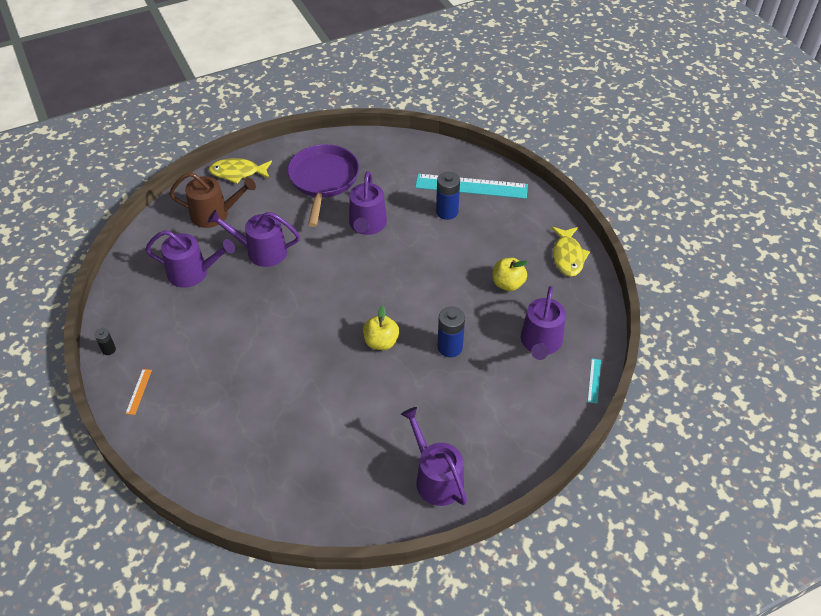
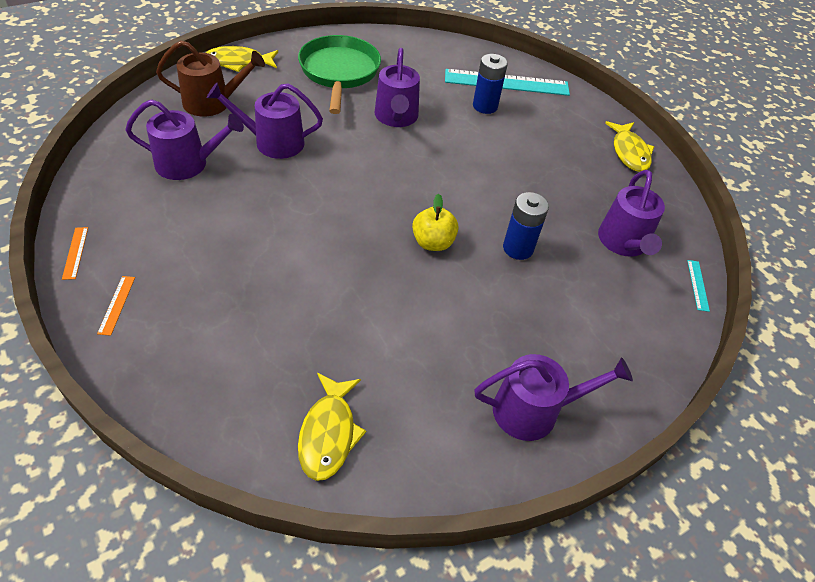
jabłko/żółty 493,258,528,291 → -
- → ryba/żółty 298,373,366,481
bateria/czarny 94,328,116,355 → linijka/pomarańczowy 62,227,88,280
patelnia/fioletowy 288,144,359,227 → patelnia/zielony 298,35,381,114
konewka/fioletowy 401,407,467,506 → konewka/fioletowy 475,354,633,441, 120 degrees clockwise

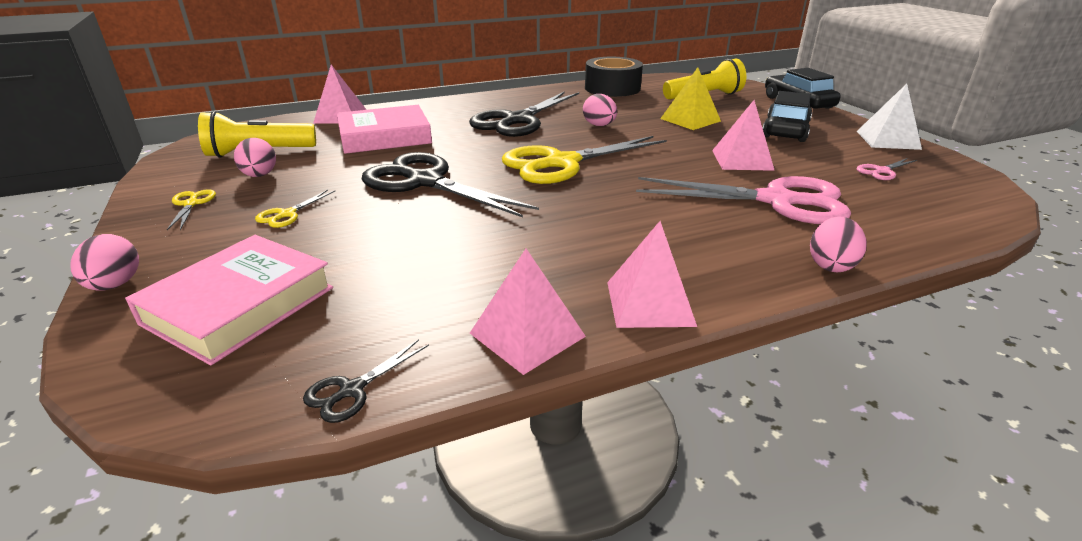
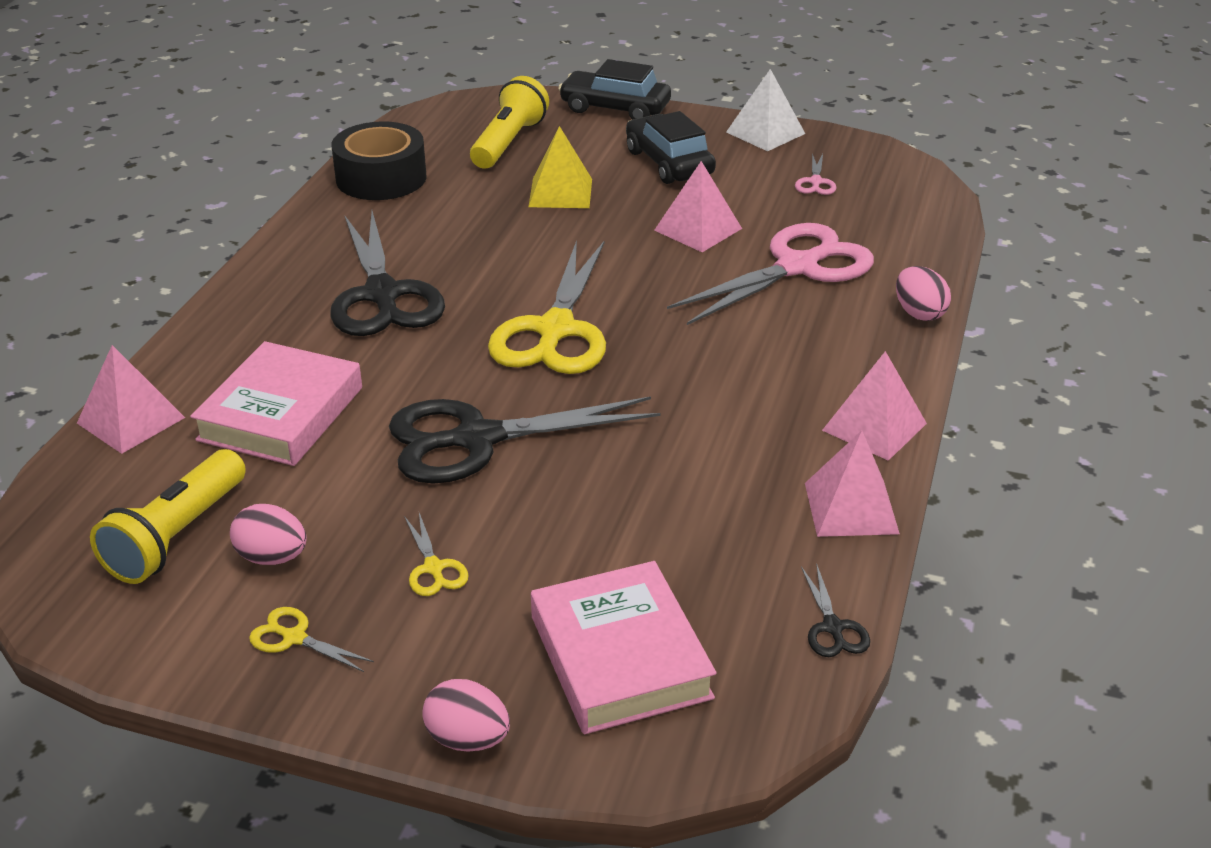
jajko/różowy 583,94,617,126 → -

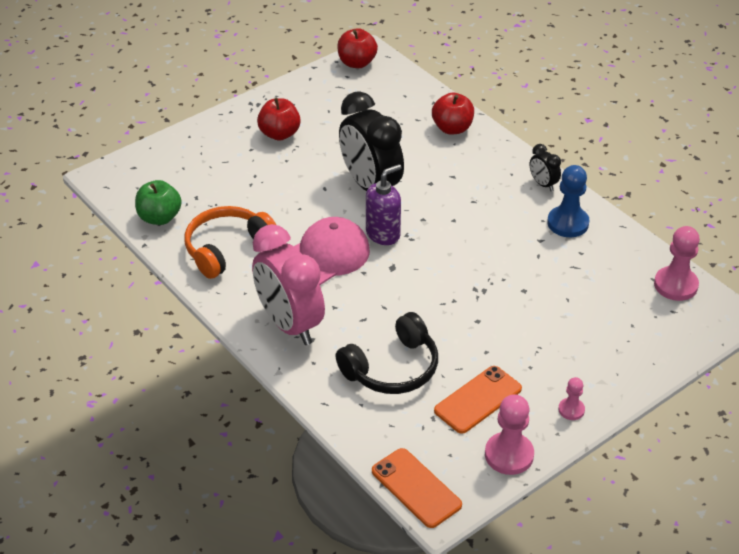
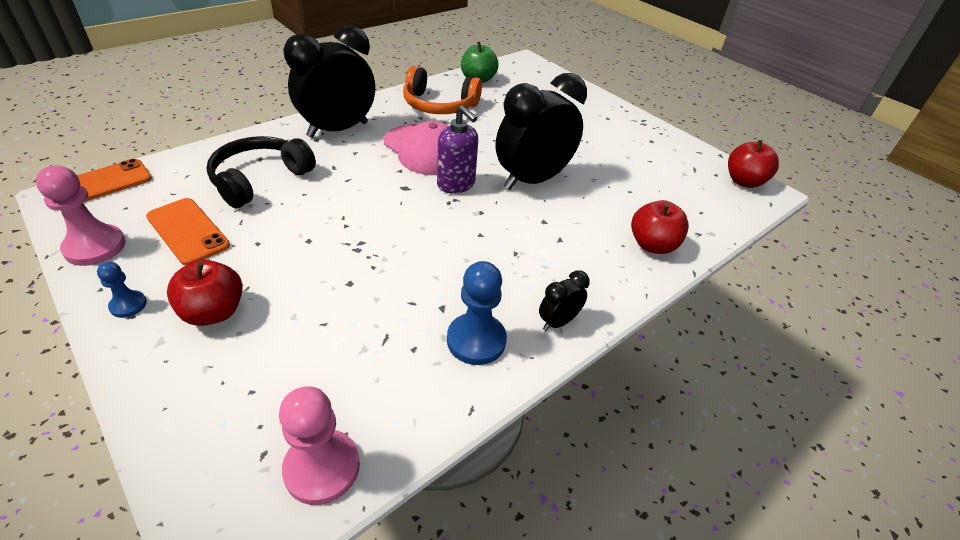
jabłko/czerwony 257,98,301,141 → jabłko/czerwony 167,259,242,326, shifted
budzik/różowy 252,224,325,345 → budzik/czarny 284,25,375,138
pionek/różowy 558,377,585,420 → pionek/niebieski 97,262,147,318
słuchawki/pomarańczowy 184,206,276,279 → słuchawki/pomarańczowy 403,66,482,114, 150 degrees clockwise
słuchawki/czarny 336,312,438,394 → słuchawki/czarny 206,136,316,208, 75 degrees clockwise

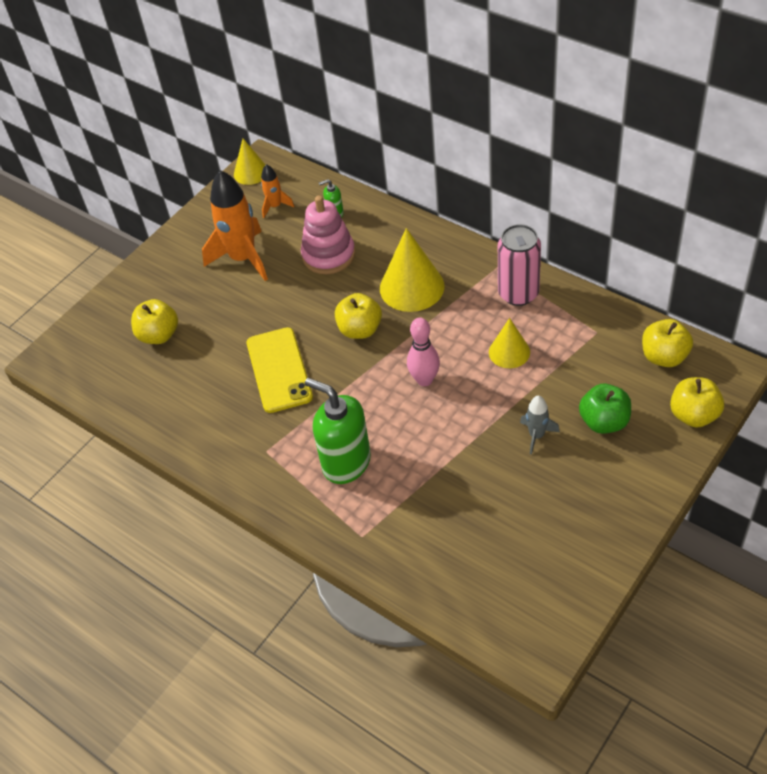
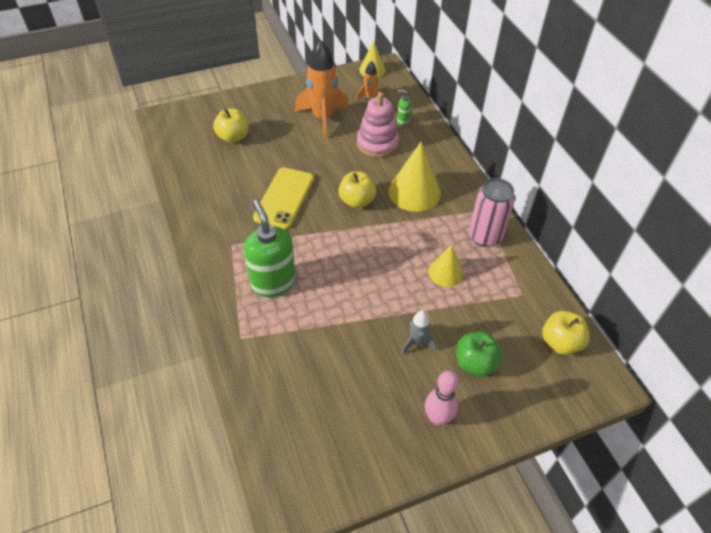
jabłko/żółty 670,377,724,428 → -
kręgiel/różowy 407,317,440,386 → kręgiel/różowy 425,371,459,425, shifted

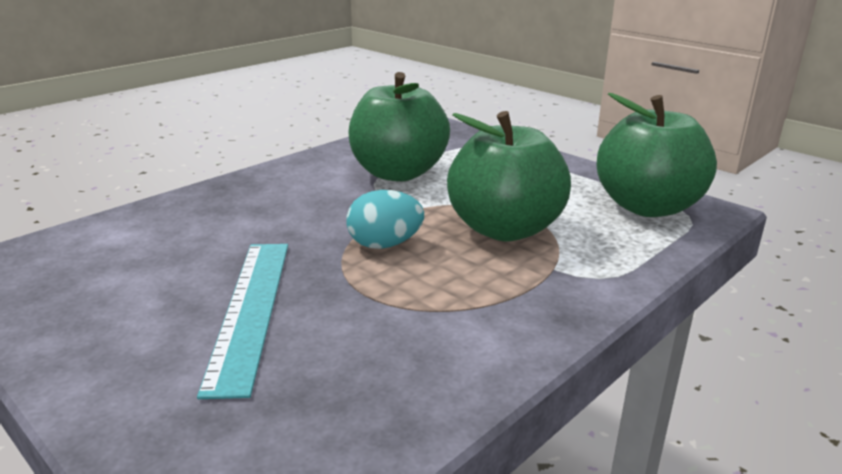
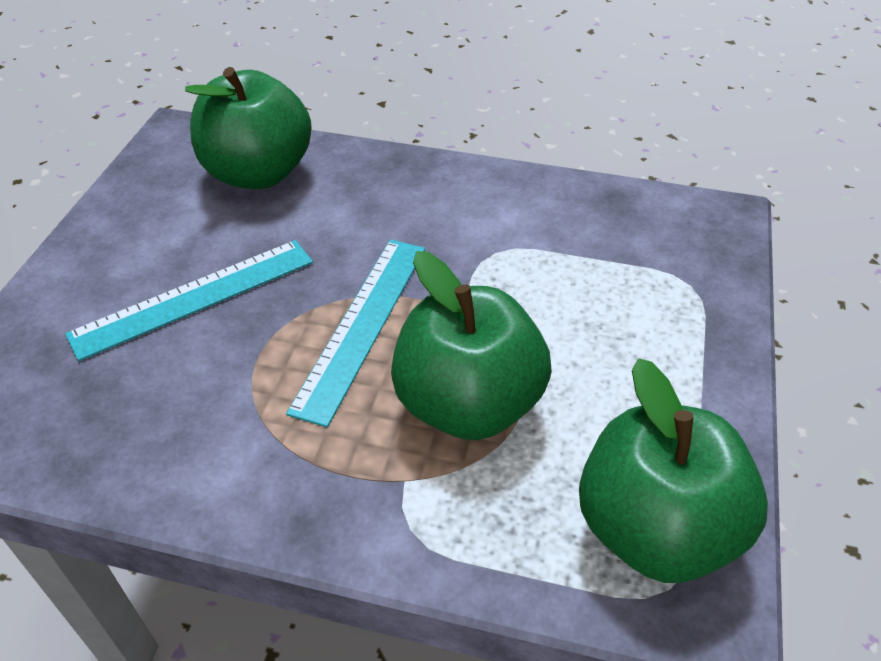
jabłko/zielony 348,72,450,182 → jabłko/zielony 185,67,312,189, shifted
jajko/turkusowy 346,190,424,249 → linijka/turkusowy 286,240,425,427

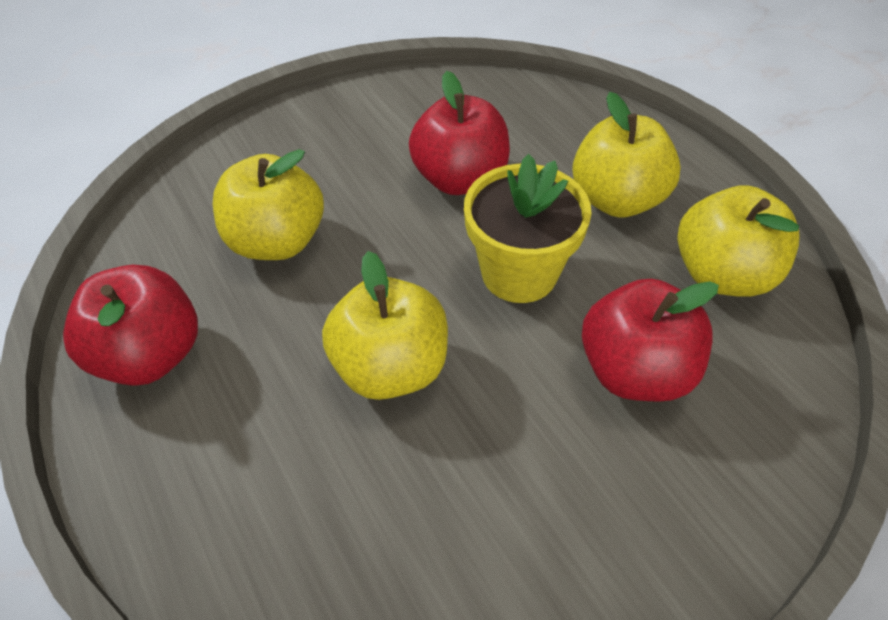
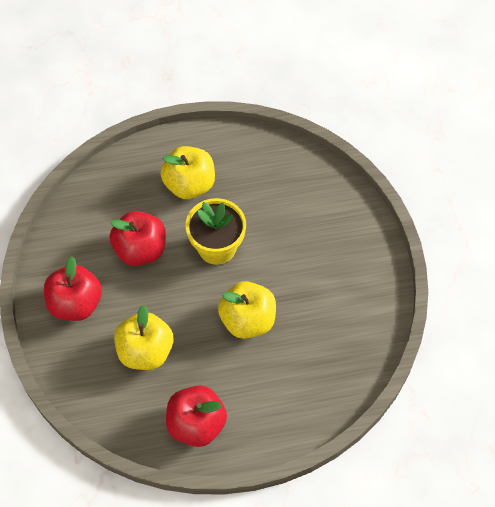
jabłko/żółty 678,185,799,297 → -
jabłko/czerwony 582,279,719,402 → jabłko/czerwony 44,256,102,321, shifted

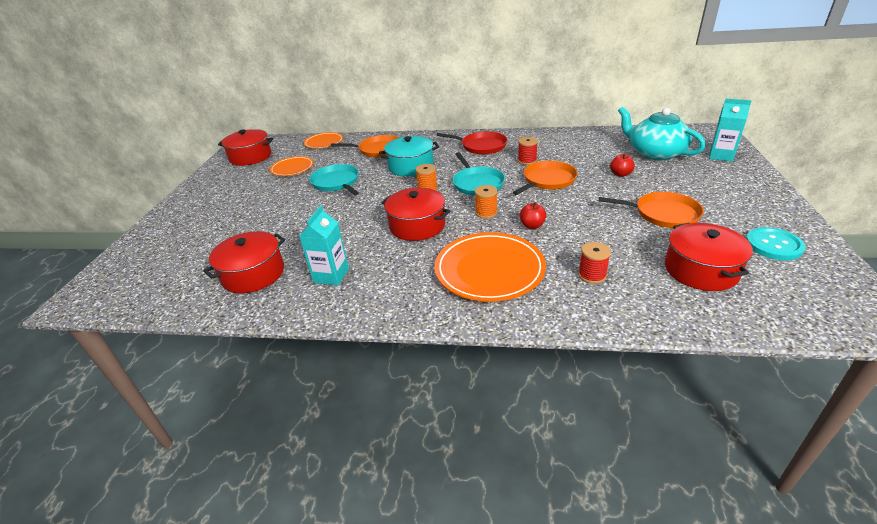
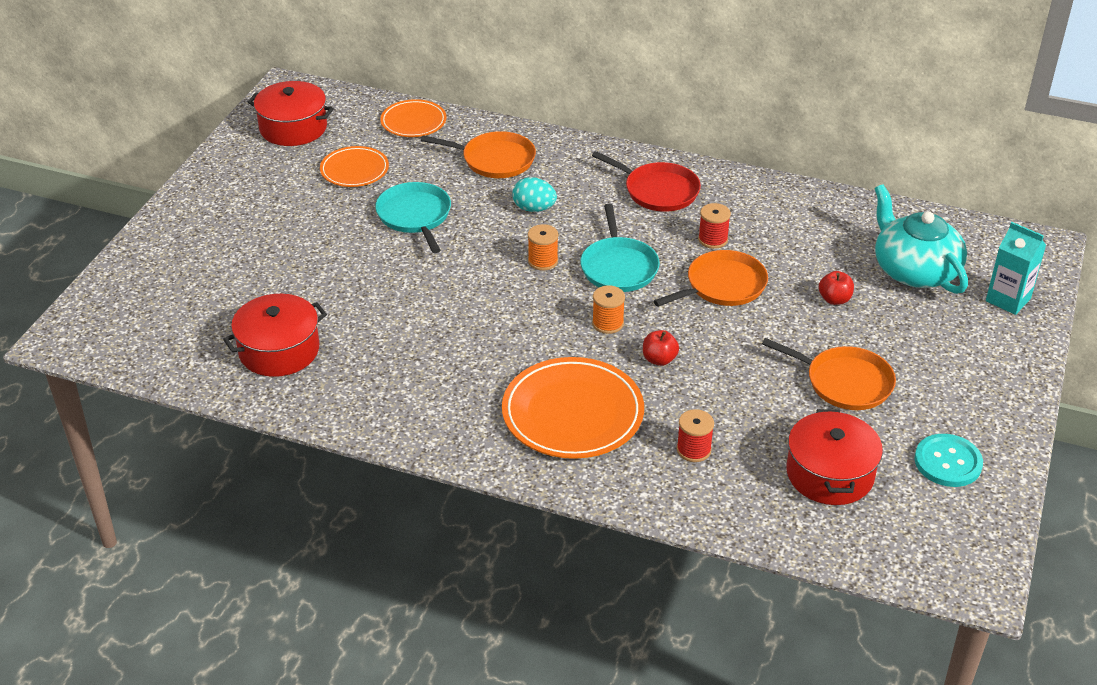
karton mleka/turkusowy 299,206,349,286 → -
garnek/czerwony 381,188,450,241 → -
garnek/turkusowy 379,136,439,176 → jajko/turkusowy 512,177,557,212

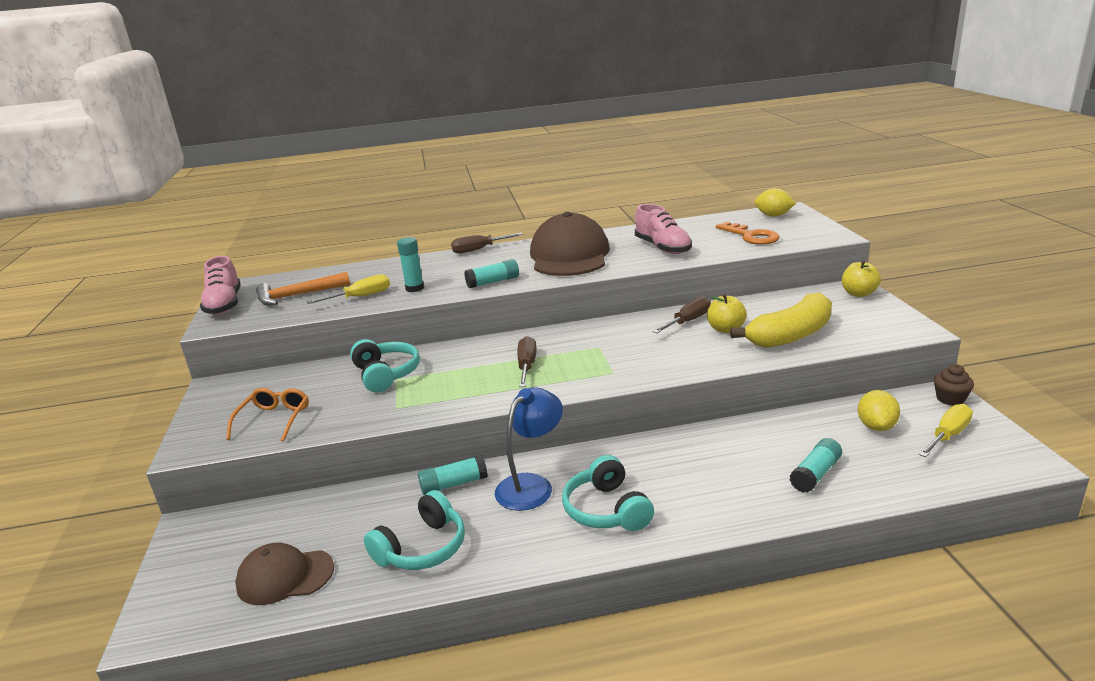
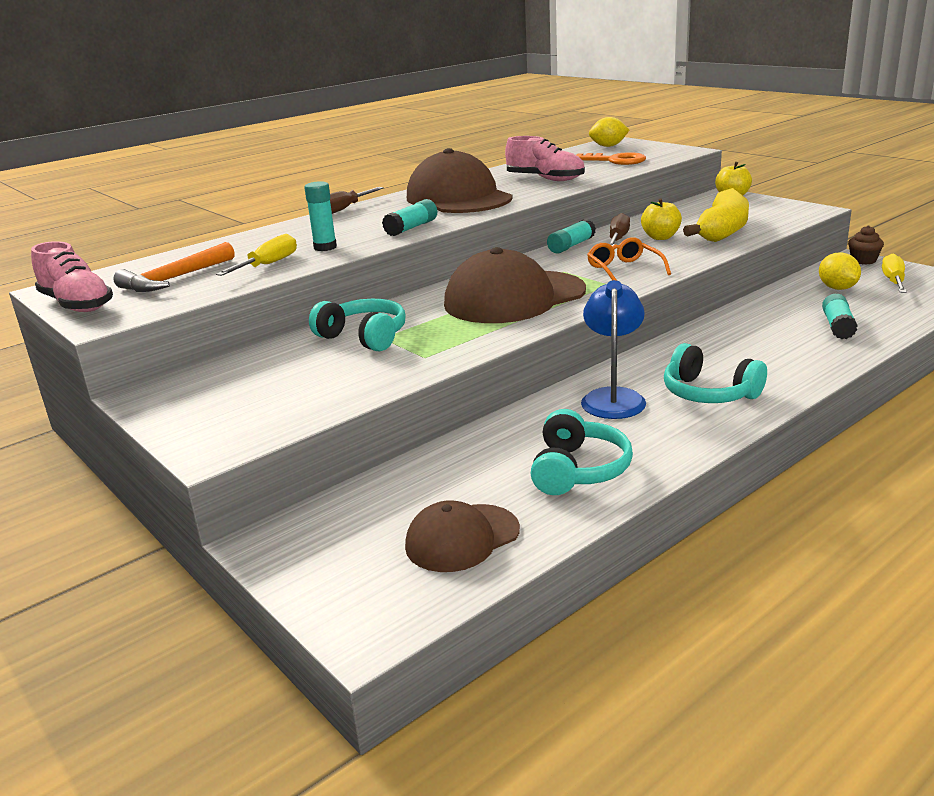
okulary/pomarańczowy 226,388,309,442 → okulary/pomarańczowy 587,237,671,281, shifted
klej w sztyfcie/turkusowy 418,455,488,495 → klej w sztyfcie/turkusowy 547,219,596,254, shifted
śrubokręt/brązowy 517,336,537,387 → czapka/brązowy 444,247,586,323

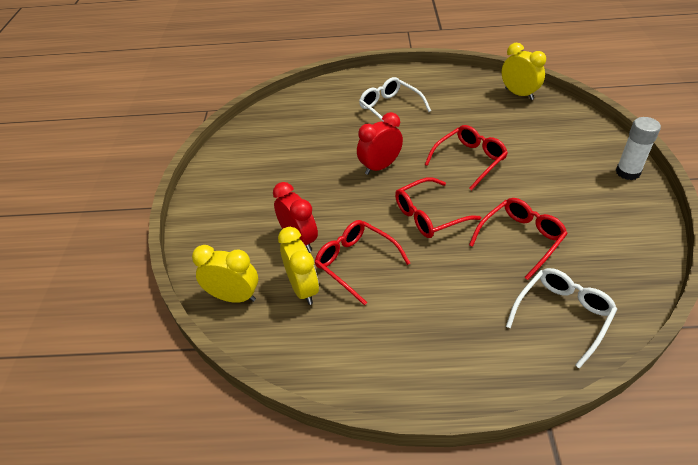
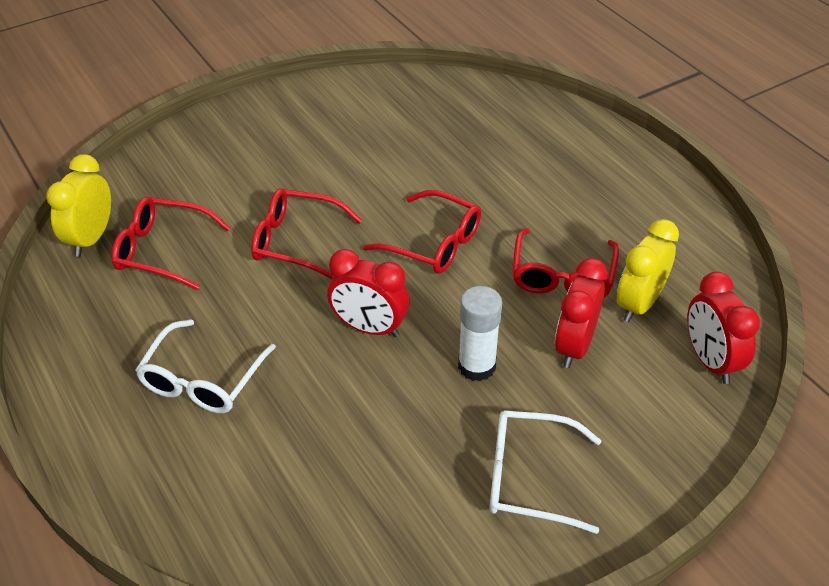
okulary/czerwony 469,198,568,280 → okulary/czerwony 112,197,231,290, shifted
okulary/biały 506,268,617,369 → okulary/biały 489,410,602,534, shifted
klej w sztyfcie/biały 616,117,661,180 → klej w sztyfcie/biały 458,286,502,381, shifted
budzik/żółty 192,245,258,303 → budzik/czerwony 687,272,760,384

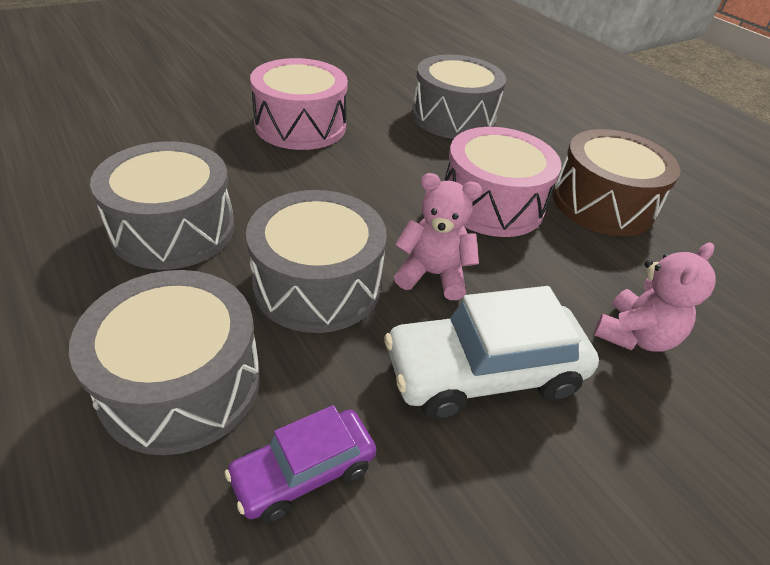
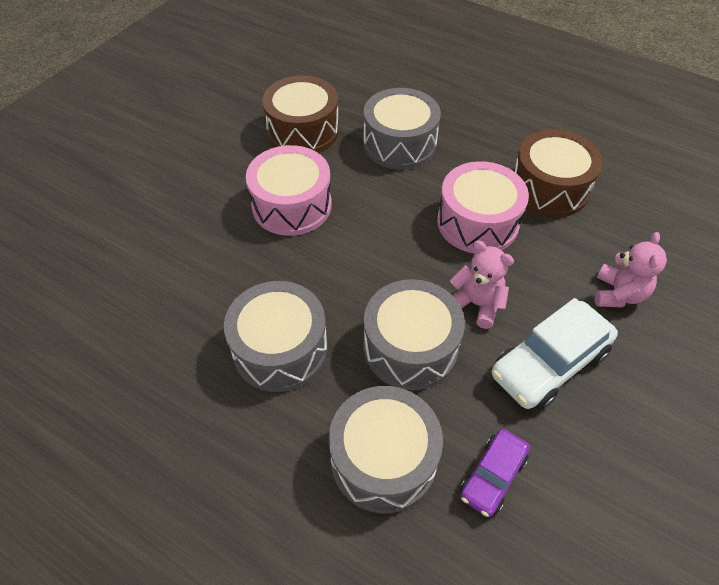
- → bęben/brązowy 262,75,339,153
miś/różowy 394,173,482,300 → miś/różowy 450,241,514,329, 45 degrees clockwise

